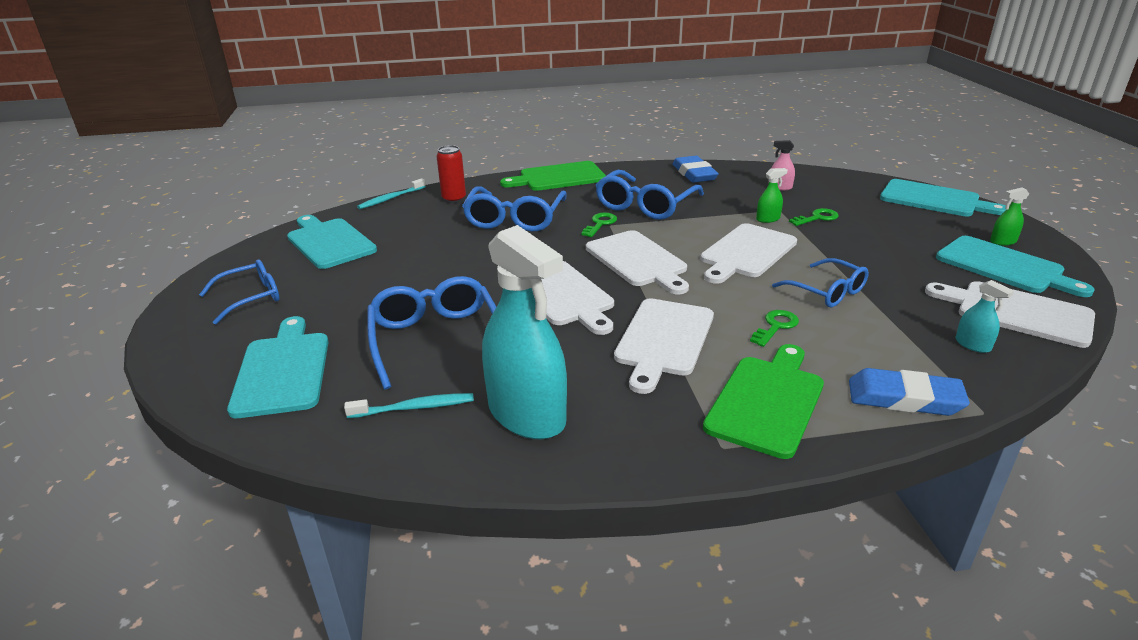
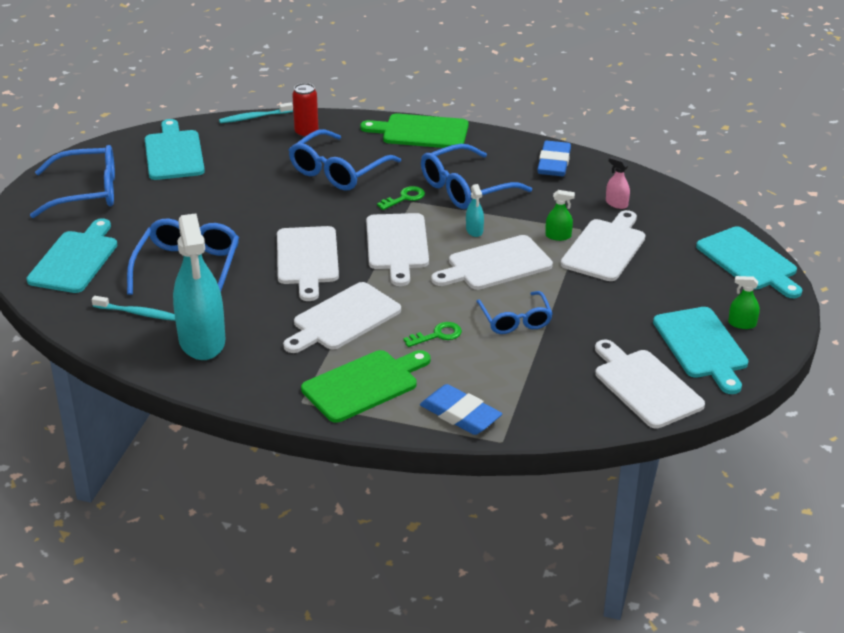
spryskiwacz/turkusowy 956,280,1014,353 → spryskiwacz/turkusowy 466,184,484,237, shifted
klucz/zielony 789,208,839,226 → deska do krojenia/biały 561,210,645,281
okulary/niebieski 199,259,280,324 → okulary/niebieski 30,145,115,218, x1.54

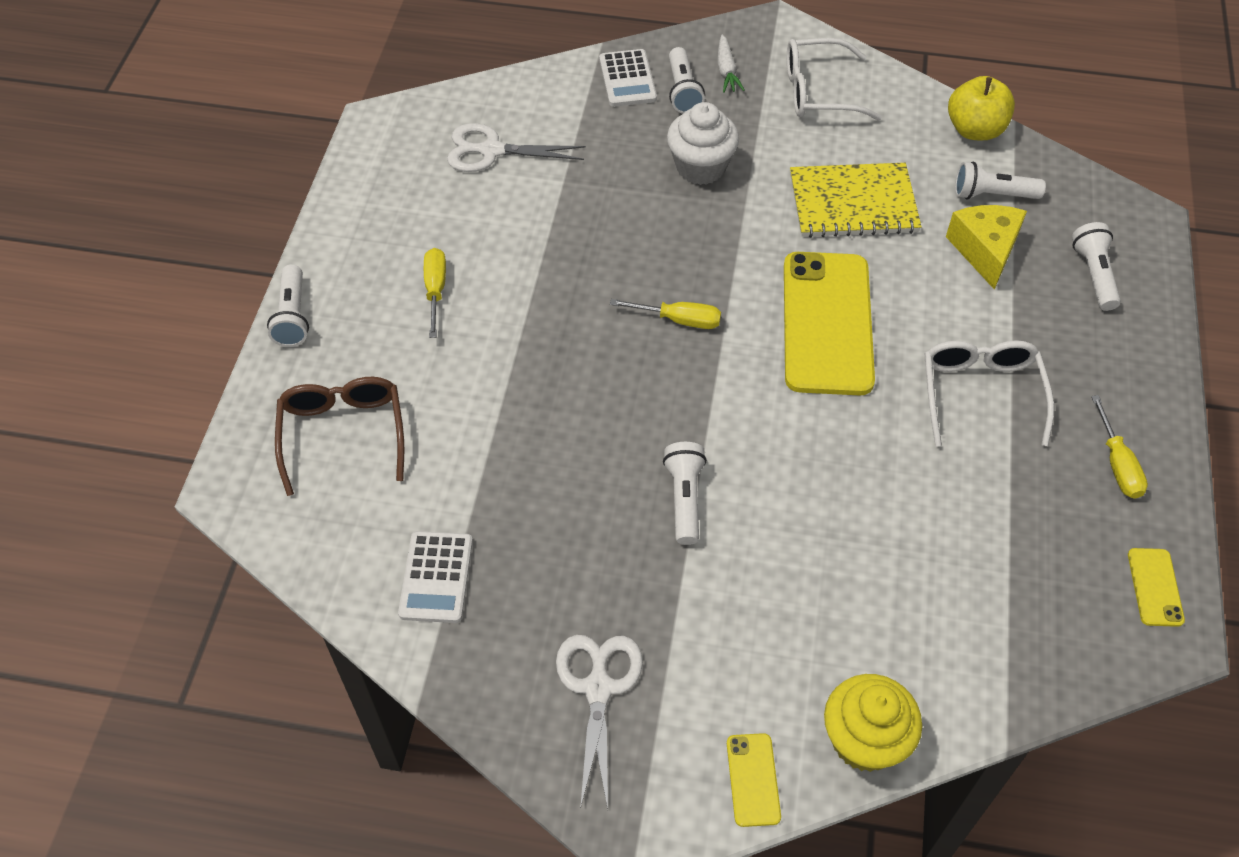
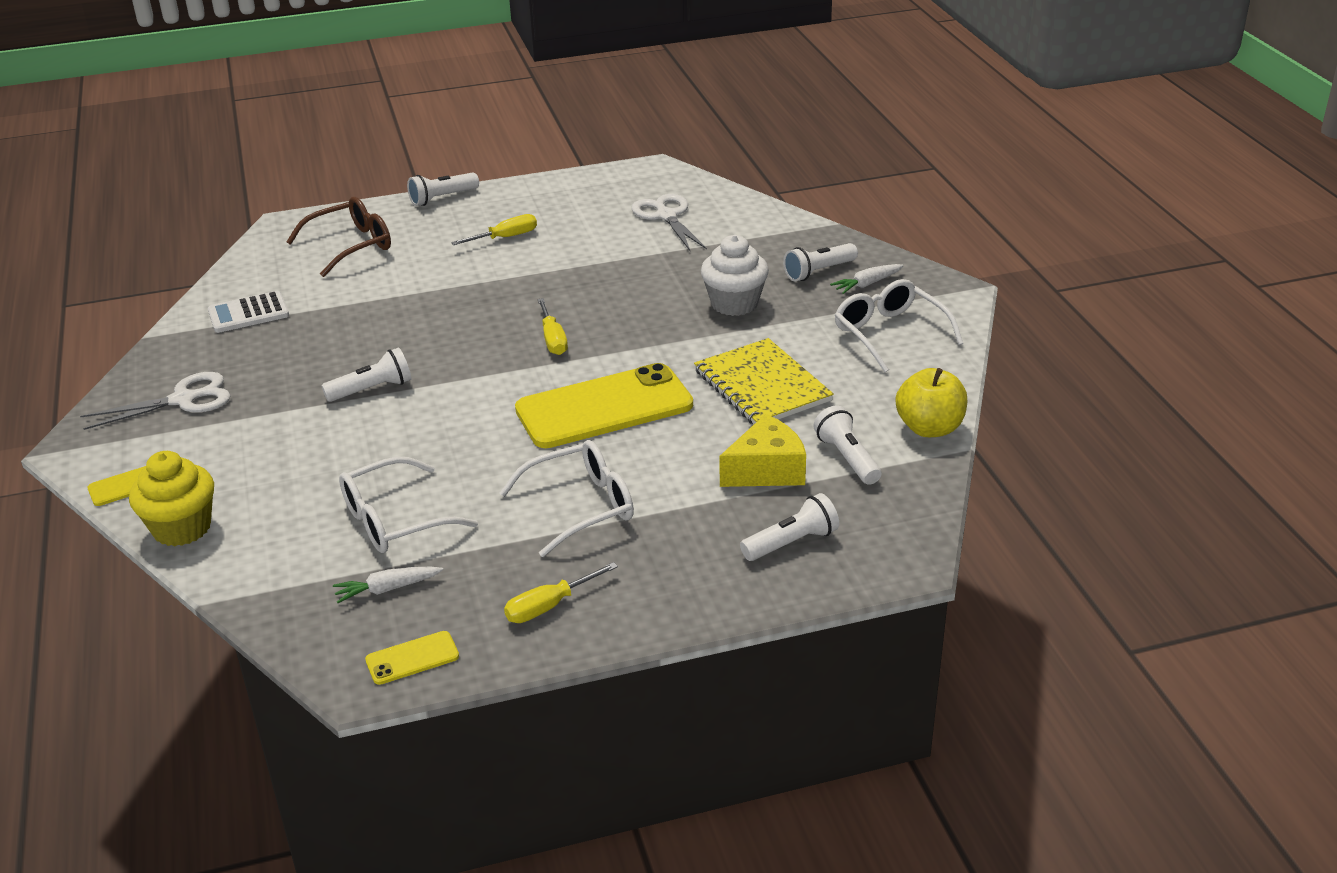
kalkulator/biały 599,49,657,107 → -
- → marchewka/biały 333,567,443,603
- → okulary/biały 339,456,478,553

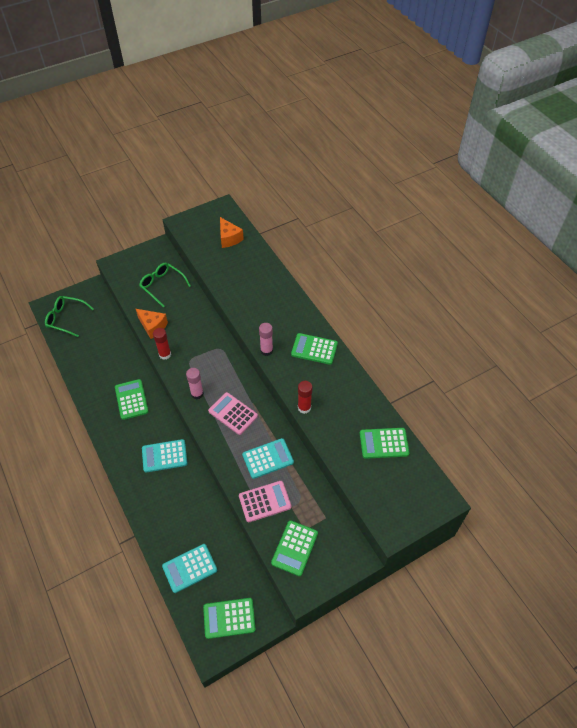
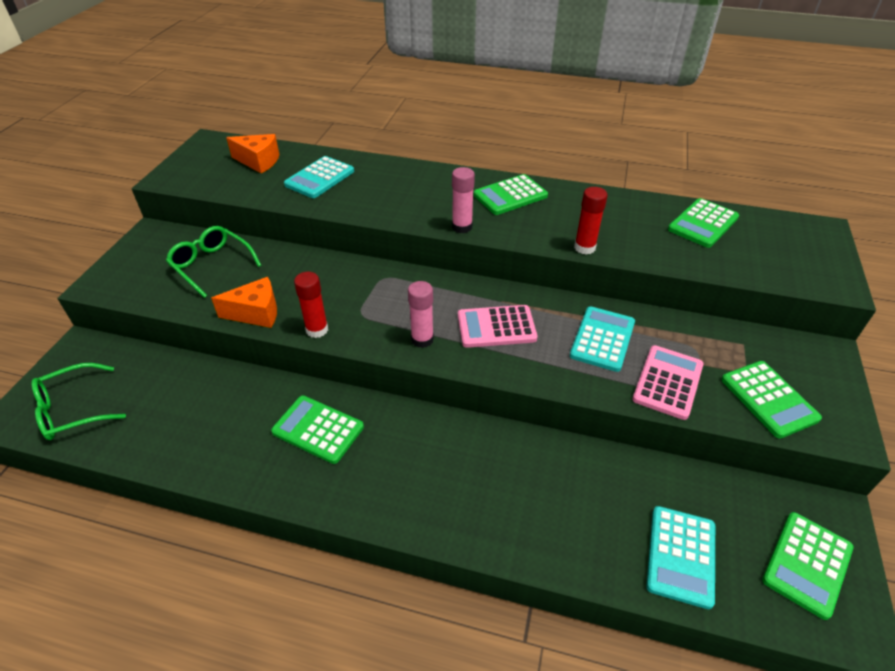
kalkulator/turkusowy 142,439,188,473 → kalkulator/turkusowy 284,156,354,198, shifted
okulary/zielony 139,263,191,307 → okulary/zielony 166,226,262,298, 45 degrees clockwise

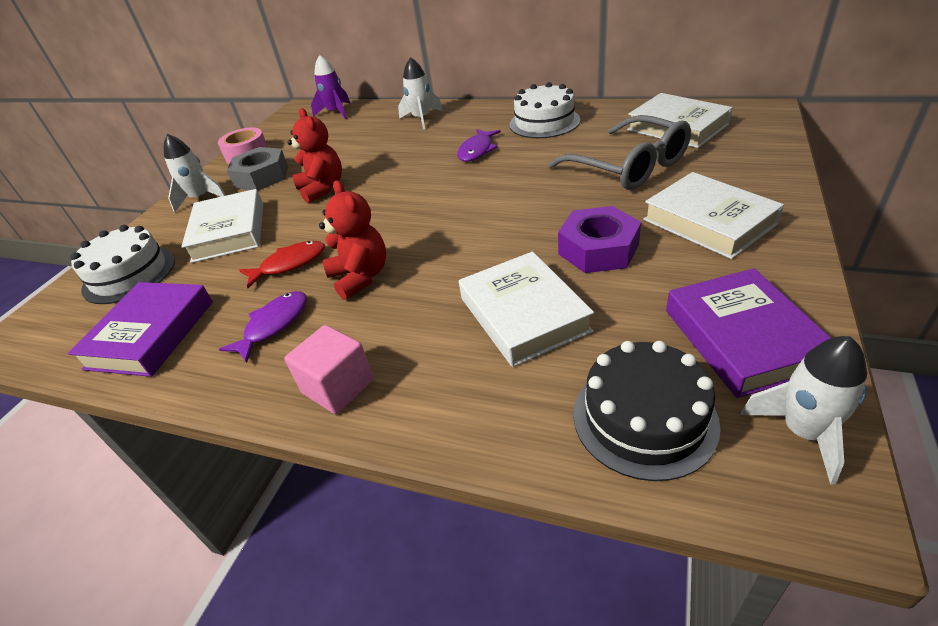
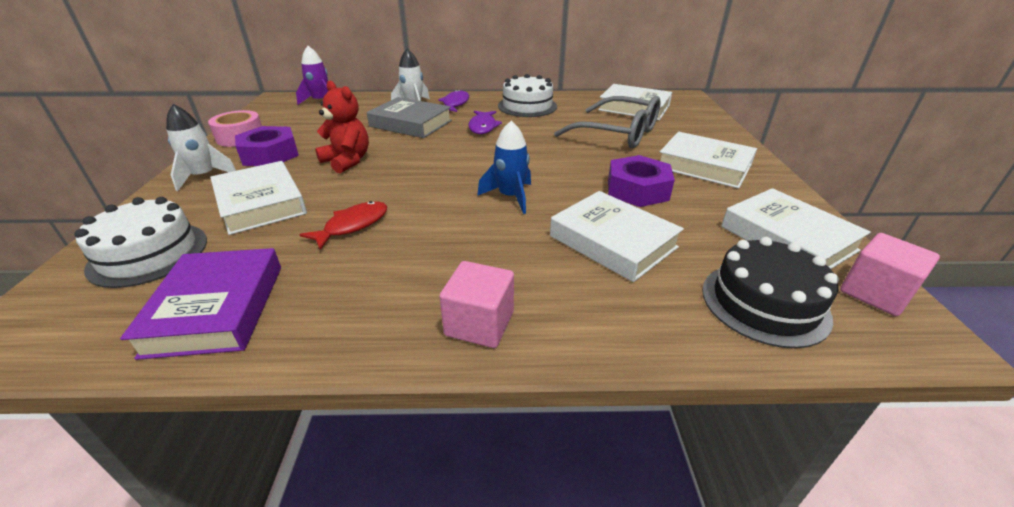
miś/czerwony 319,180,386,300 → -
- → książka/szary 367,97,452,138
- → rakieta/niebieski 477,121,531,214
ryba/fioletowy 219,291,307,363 → ryba/fioletowy 438,90,469,112, shifted
rakieta/biały 741,336,867,485 → sześcian/różowy 840,233,940,316
nakrętka/szary 227,147,288,191 → nakrętka/fioletowy 235,126,299,166
książka/fioletowy 666,268,831,398 → książka/biały 721,188,871,269

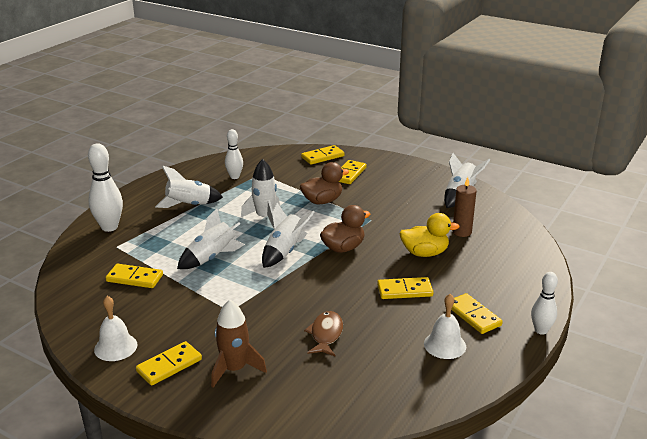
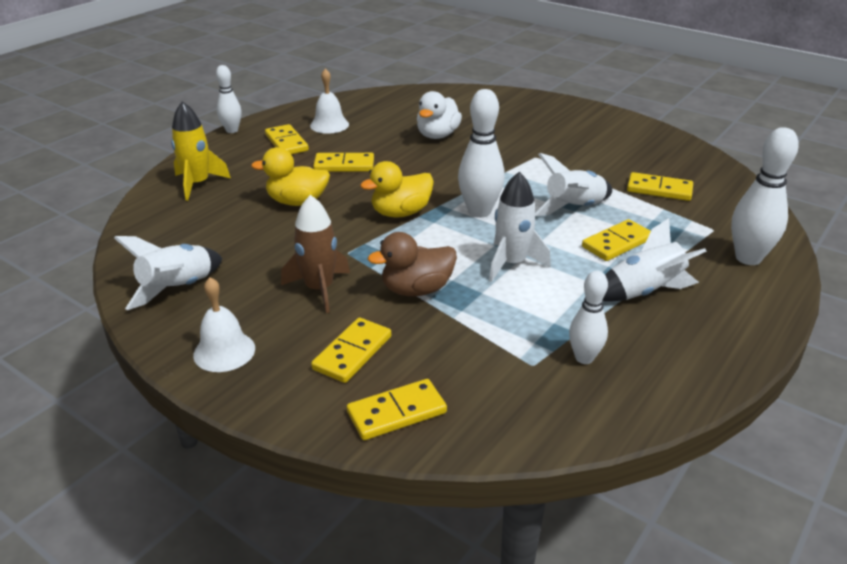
świeca/brązowy 452,177,477,237 → -
- → rakieta/żółty 171,101,231,201
dzwonek/biały 94,296,138,361 → dzwonek/biały 193,277,255,372, shifted
kostka domina/żółty 136,341,202,386 → kostka domina/żółty 582,219,651,261, shifted
rakieta/brązowy 211,300,267,388 → rakieta/brązowy 281,195,350,313, shifted
rakieta/biały 262,203,315,268 → kręgiel/biały 458,89,505,218
ryba/brązowy 304,311,343,356 → kaczka/biały 417,91,462,139
kaczka/brązowy 320,205,370,253 → kaczka/żółty 360,161,434,218

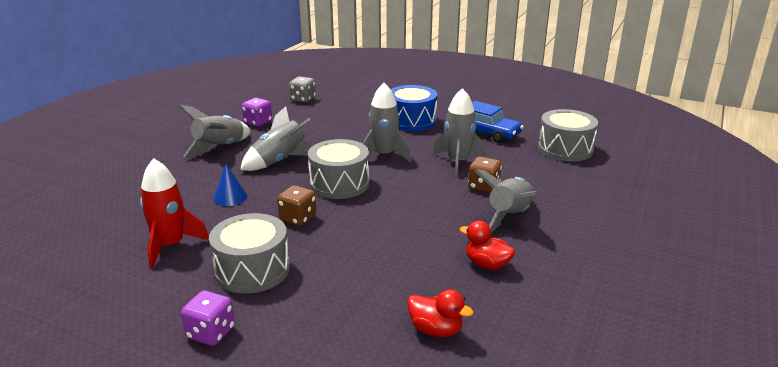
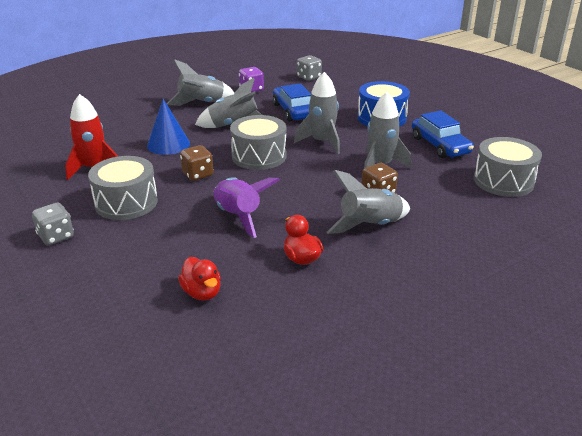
- → rakieta/fioletowy 214,177,280,238
- → samochód/niebieski 273,83,311,122
kostka do gry/fioletowy 181,291,235,346 → kostka do gry/szary 32,203,74,245
stożek/niebieski 214,164,247,206 → stożek/niebieski 147,99,190,155, x1.50

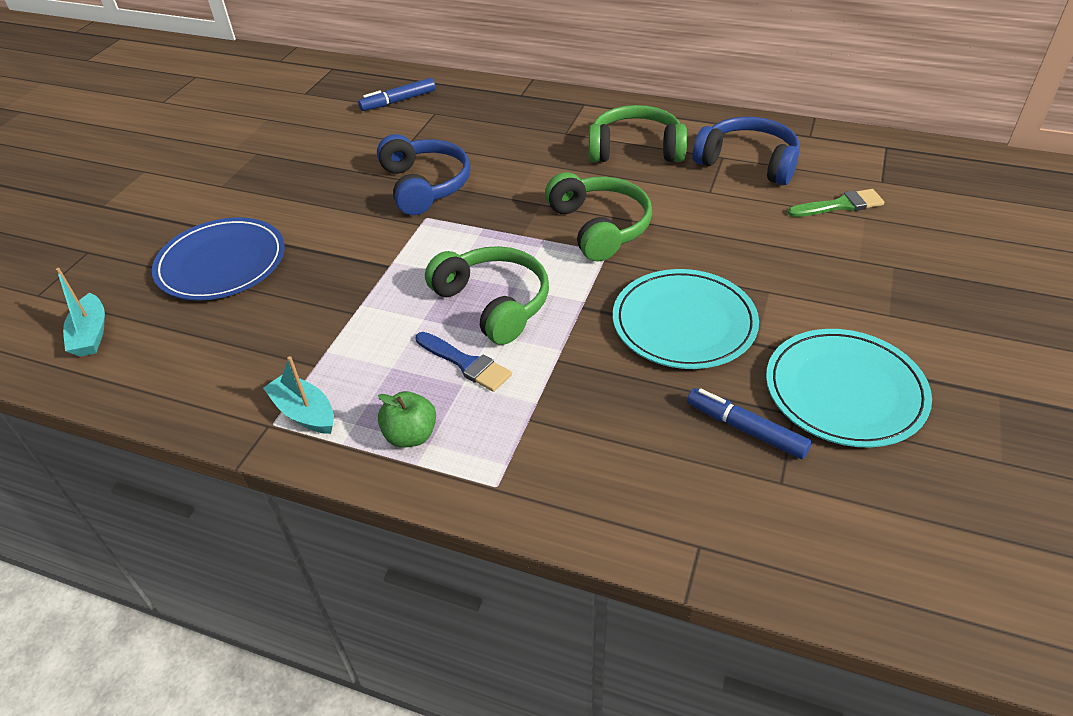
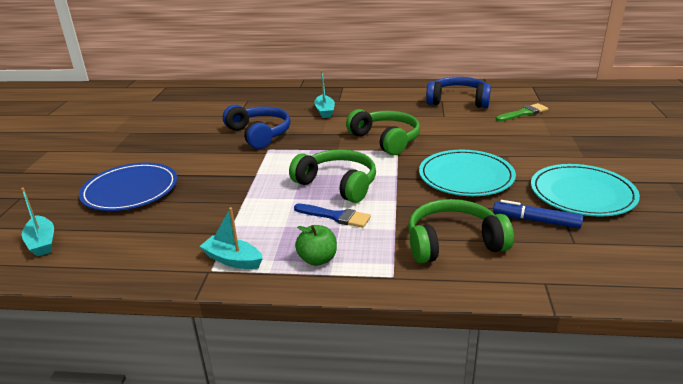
flamaster/niebieski 358,78,436,111 → -
- → łódka/turkusowy 314,70,335,118
słuchawki/zielony 589,105,687,162 → słuchawki/zielony 408,199,514,263, shifted

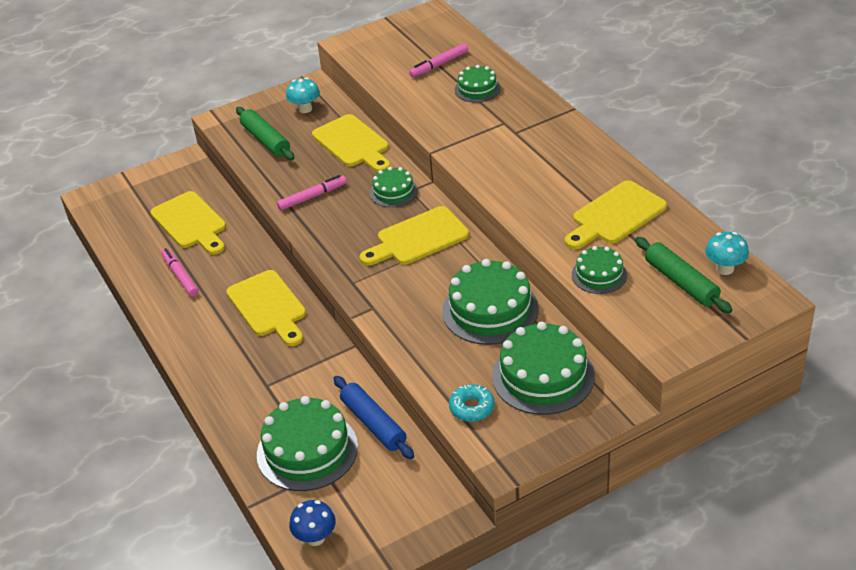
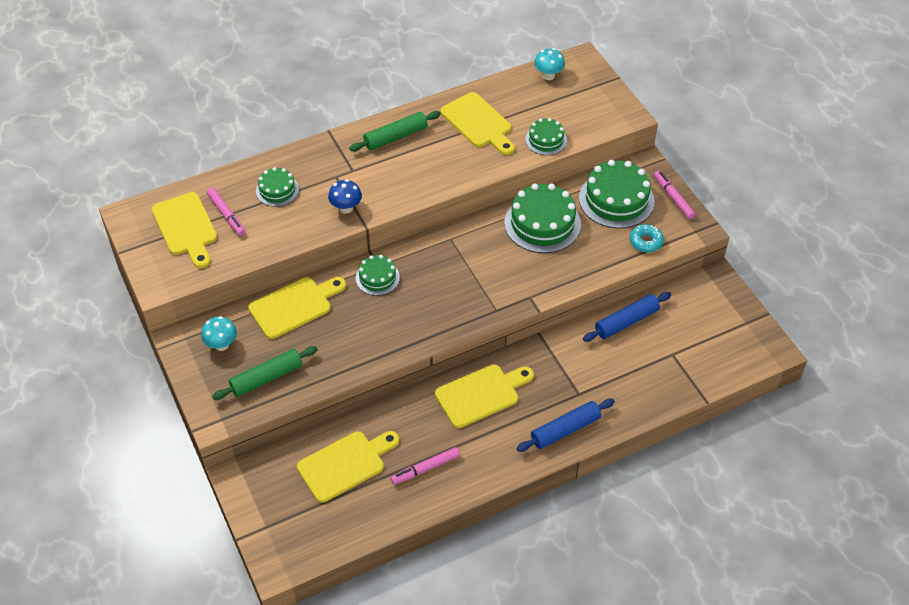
tort/zielony 257,396,358,491 → -
- → wałek do ciasta/niebieski 516,399,615,452
flamaster/różowy 277,175,347,210 → flamaster/różowy 654,171,696,219, shifted
grzyb/niebieski 289,500,336,546 → grzyb/niebieski 328,179,362,214, shifted
deska do krojenia/żółty 360,206,469,266 → deska do krojenia/żółty 152,192,217,268, shifted
wałek do ciasta/zielony 635,237,732,313 → wałek do ciasta/zielony 349,111,441,151, shifted

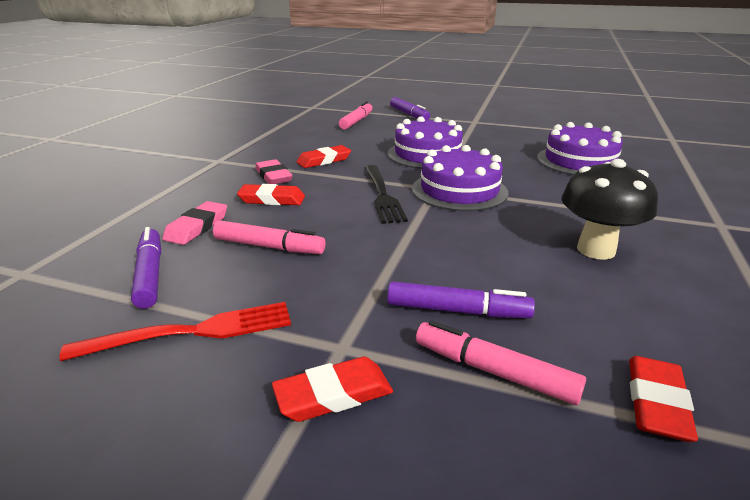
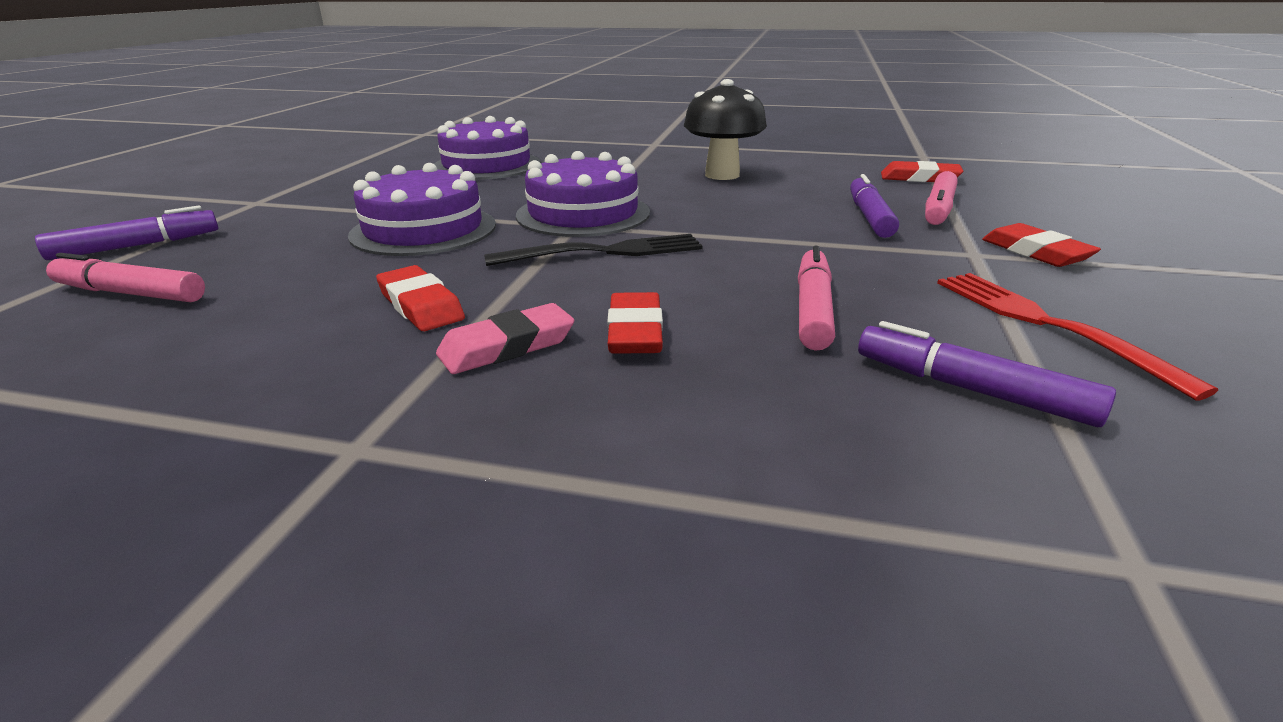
gumka do mazania/różowy 162,201,227,245 → -
flamaster/fioletowy 131,227,161,309 → flamaster/fioletowy 858,321,1116,427, 60 degrees clockwise

